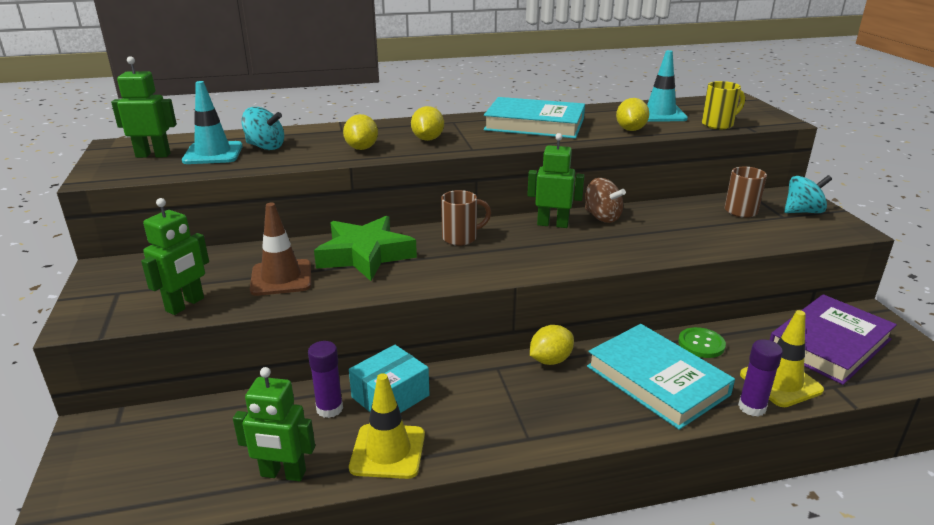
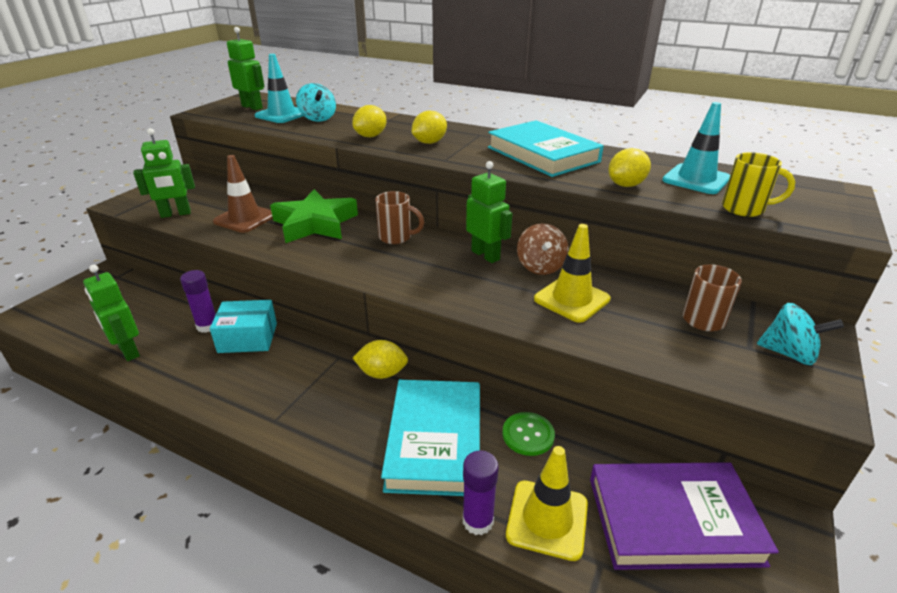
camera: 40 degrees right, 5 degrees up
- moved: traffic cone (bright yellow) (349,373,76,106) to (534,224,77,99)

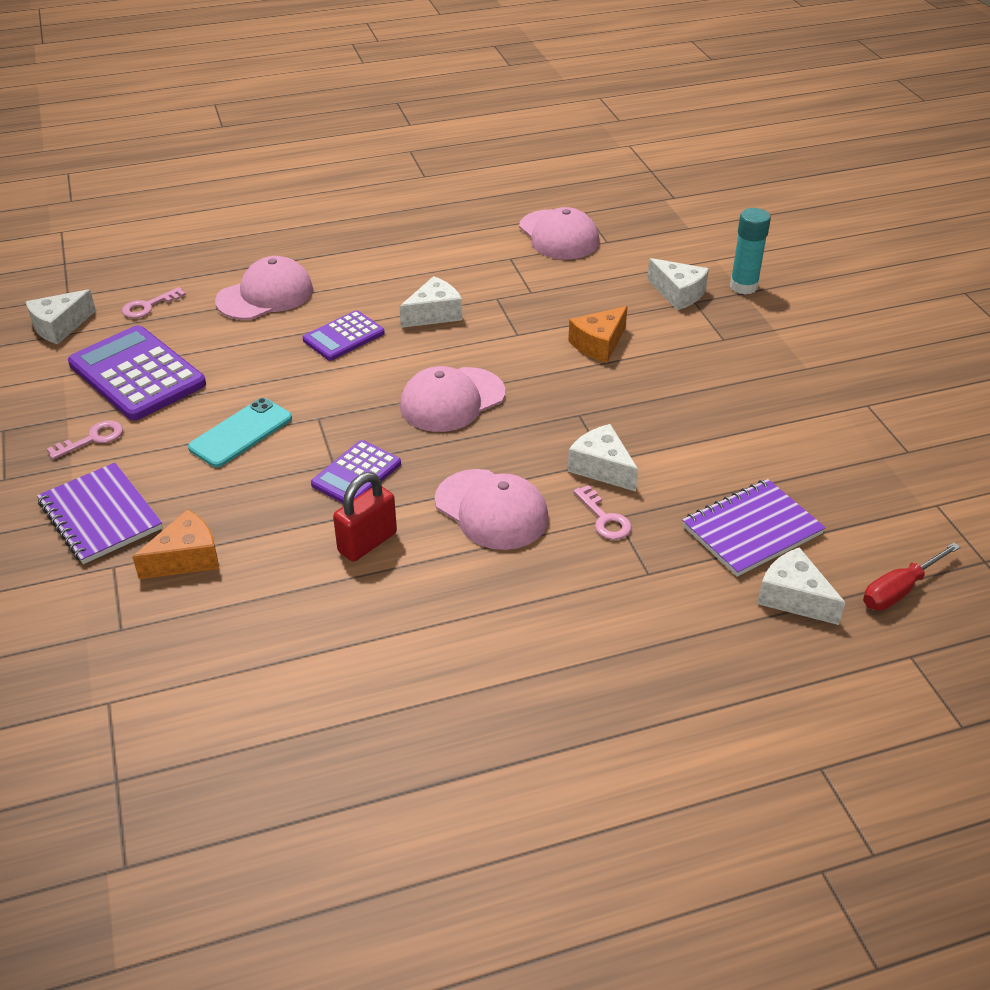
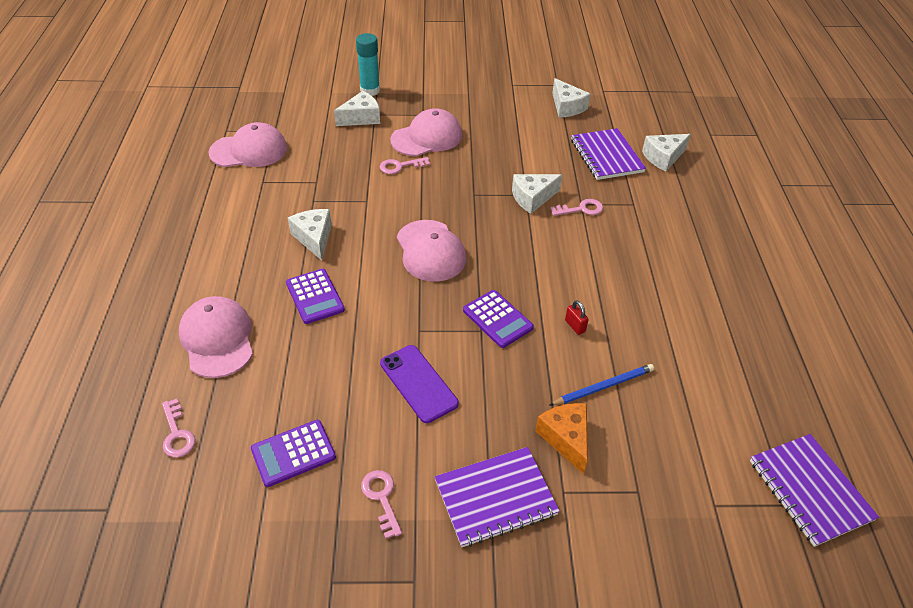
camera: 75 degrees left, 5 degrees up
- removed: hand screwdriver (scarlet) (863,542,97,68)
- added: lead pencil (cobalt) (550,364,104,41)
- added: exercise book (purple) (750,434,129,113)
- moved: cheese wedge (pure white) (26,289,70,55) to (552,78,38,40)
- moved: cap (pink) (435,469,114,81) to (390,108,72,48)
- replaced: cheese wedge (orange-coloured) (568,306,60,57) to key (pink) (380,157,50,17)
- recoloured: mobile phone (turquoise) (188,398,104,69) to mobile phone (purple) (380,345,79,78)
- resized: calculator (purple) (68,325,138,96) = (251,420,85,67) x0.58
- resized: small lock (scarlet) (333,472,64,90) = (565,300,24,35) x0.52

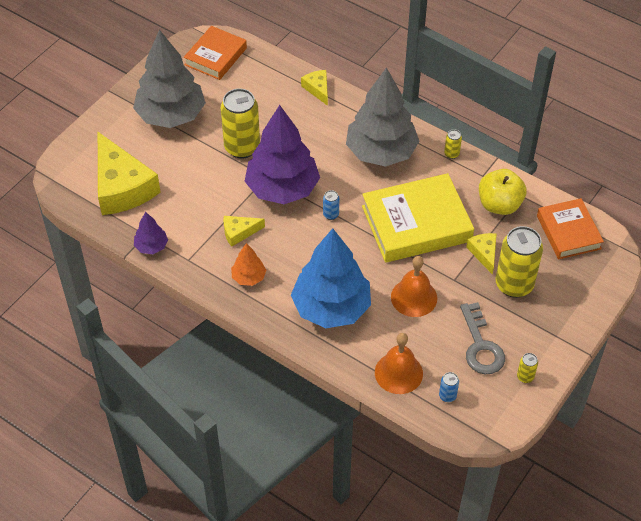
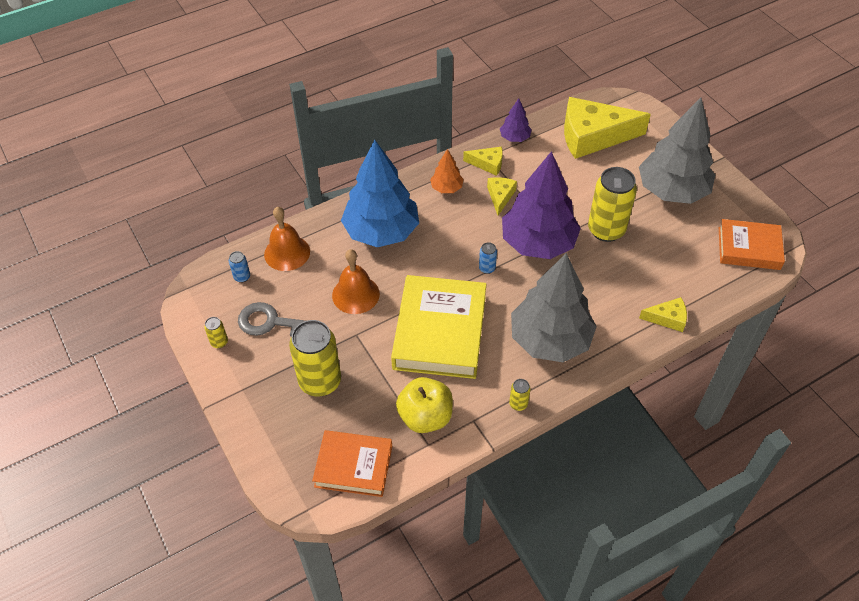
camera: 115 degrees right, 0 degrees up
- moved: cheese wedge (bright yellow) (466,233,31,42) to (463,147,40,29)
- turned: book (orange-coloured) (184,26,63,54) = (719,219,66,51) 45 degrees counterclockwise

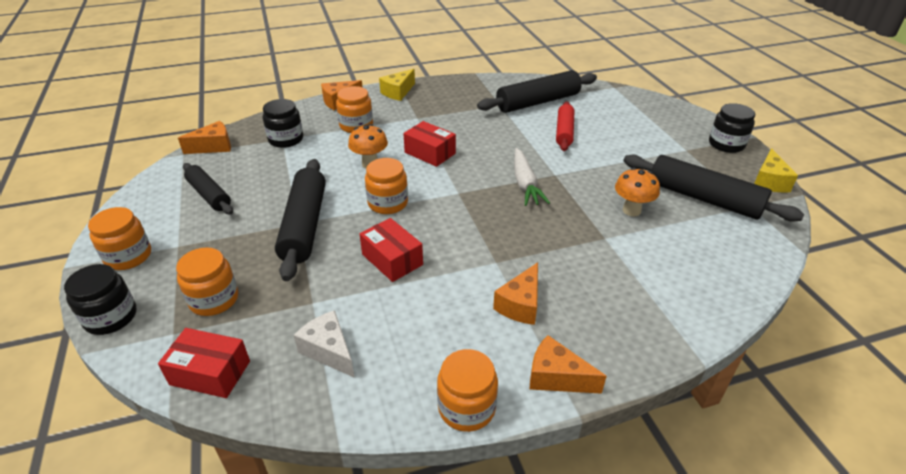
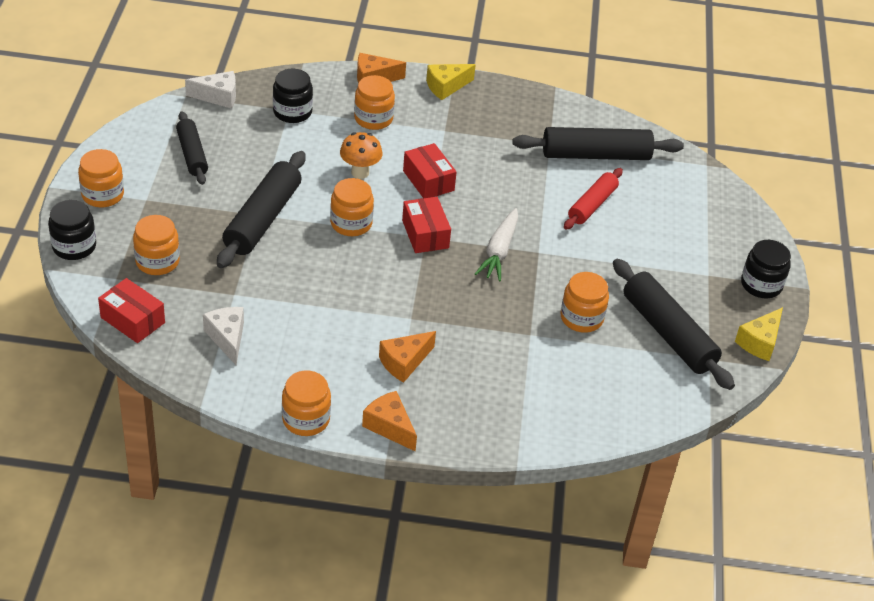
camera: 20 degrees right, 5 degrees up
- moved: package (scarlet) (360,218,63,64) to (402,197,49,56)
- replaced: toadstool (orange-coloured) (615,168,45,48) to jar (orange-coloured) (561,272,48,61)
- recoloured: cheese wedge (orange-coloured) (178,121,53,33) to cheese wedge (pure white) (185,71,51,38)

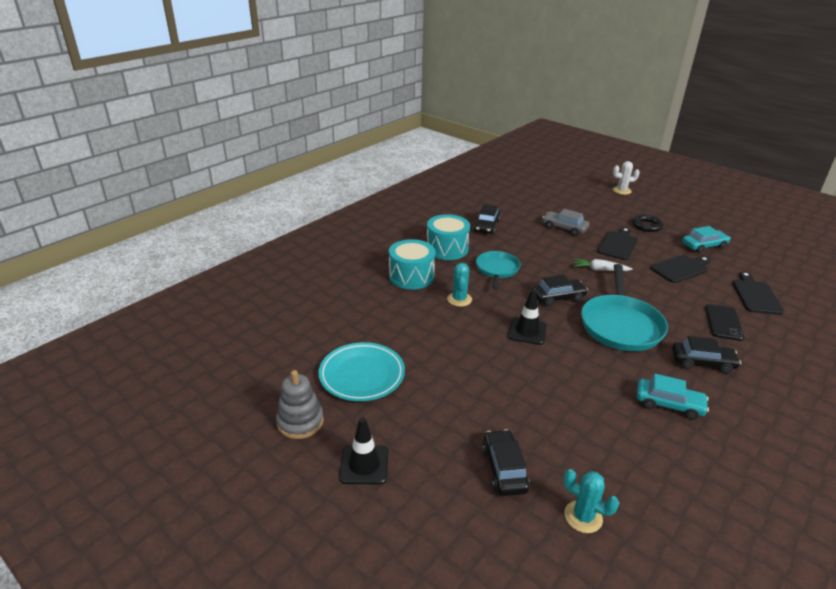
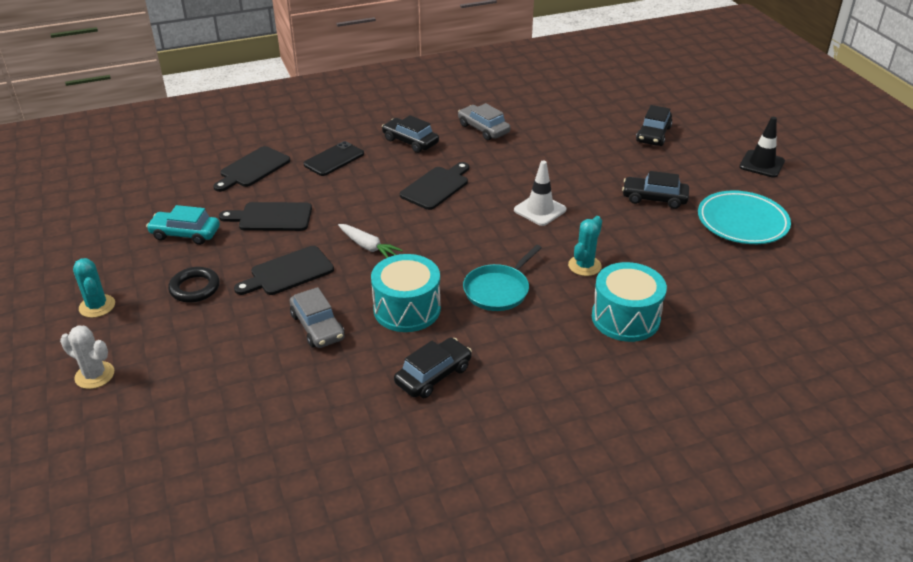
camera: 150 degrees left, 5 degrees up
- removed: stacking toy (grey) (276,370,48,69)
- moved: drum (turquoise) (427,214,43,46) to (371,254,70,78)
- moved: toy car (jet-black) (532,275,56,31) to (622,171,67,38)
- moved: saguaro cactus (turquoise) (563,469,56,64) to (73,258,42,60)
- replaced: frying pan (turquoise) (581,264,87,87) to chopping board (jet-black) (400,162,69,48)
- recoloured: traffic cone (jet-black) (508,289,39,56) to traffic cone (pure white) (514,161,53,65)
- recoloured: toy car (turquoise) (636,374,73,46) to toy car (grey) (458,103,53,37)

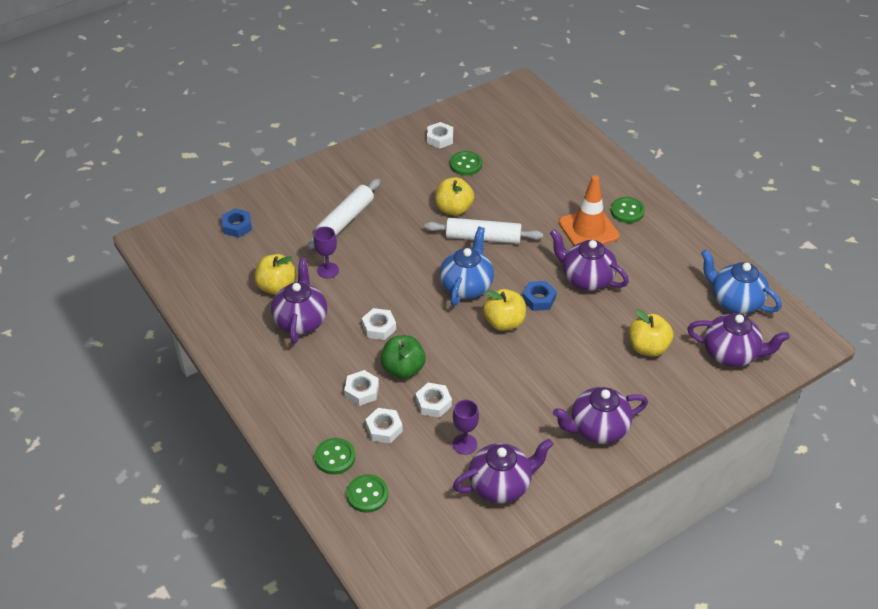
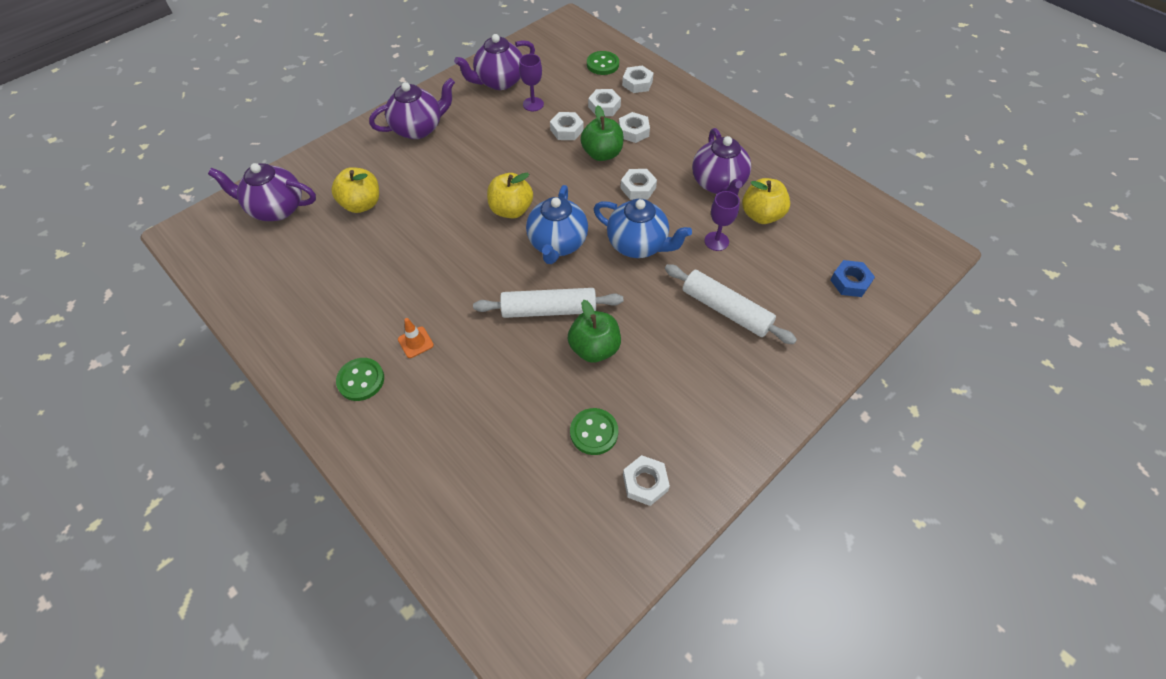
camera: 170 degrees right, 10 degrees up
- removed: hex nut (cobalt) (522,281,35,30)
- removed: china teapot (purple) (550,229,79,62)
- moved: china teapot (cobalt) (701,249,81,65) to (594,199,98,59)
- replaced: shirt button (emerald) (314,438,41,37) to hex nut (pure white) (622,66,32,27)
- recoloured: toy apple (bright yellow) (435,177,39,39) to toy apple (emerald) (568,300,53,63)
- turned: rolling pin (pure white) (308,179,72,70) = (665,264,132,80) 75 degrees counterclockwise
- resized: traffic cone (orange-coloured) (559,175,61,71) = (398,318,36,40) x0.45

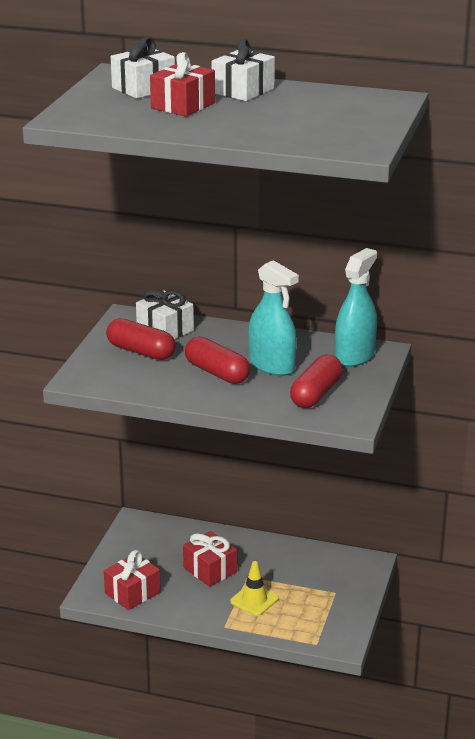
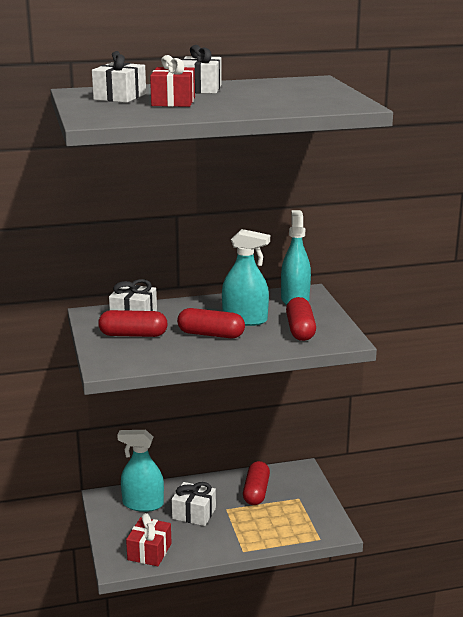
camera: 30 degrees left, 5 degrees down
- removed: traffic cone (bright yellow) (230,561,49,55)
- added: spray bottle (turquoise) (117,430,47,82)
- added: pill (scarlet) (243,461,27,44)
- recoloured: present (scarlet) (183,531,54,56) to present (pure white) (172,482,44,44)

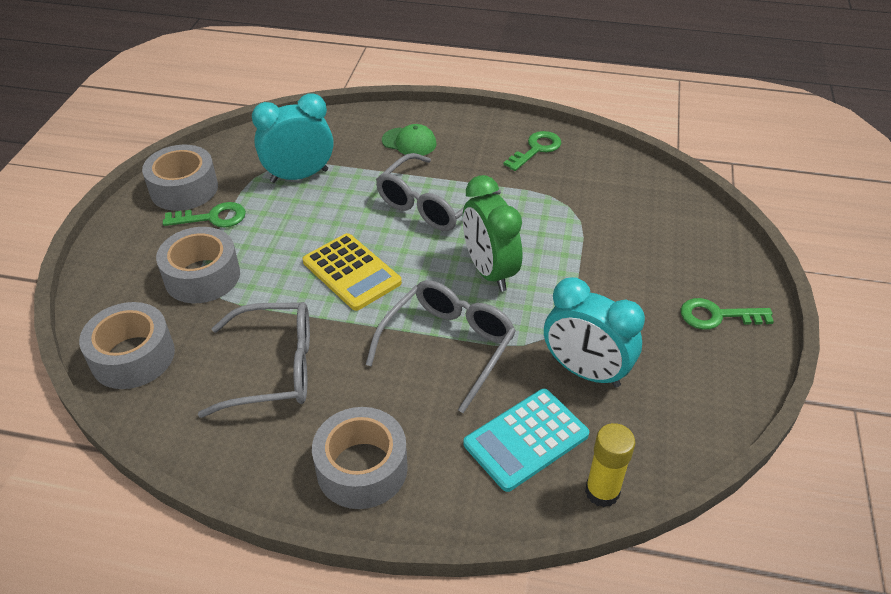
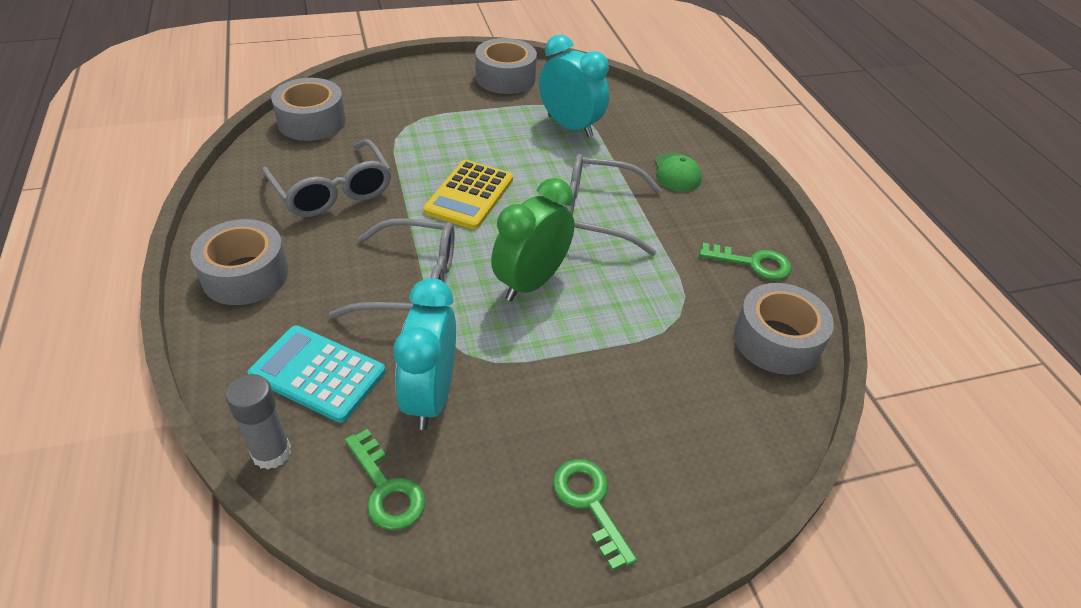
camera: 60 degrees right, 0 degrees up
- moved: tape (grey) (156,227,84,76) to (734,283,100,92)
- moved: key (emerald) (163,202,83,25) to (345,429,80,101)
- recoloured: glue (bright yellow) (585,423,50,84) to glue (grey) (225,374,66,95)

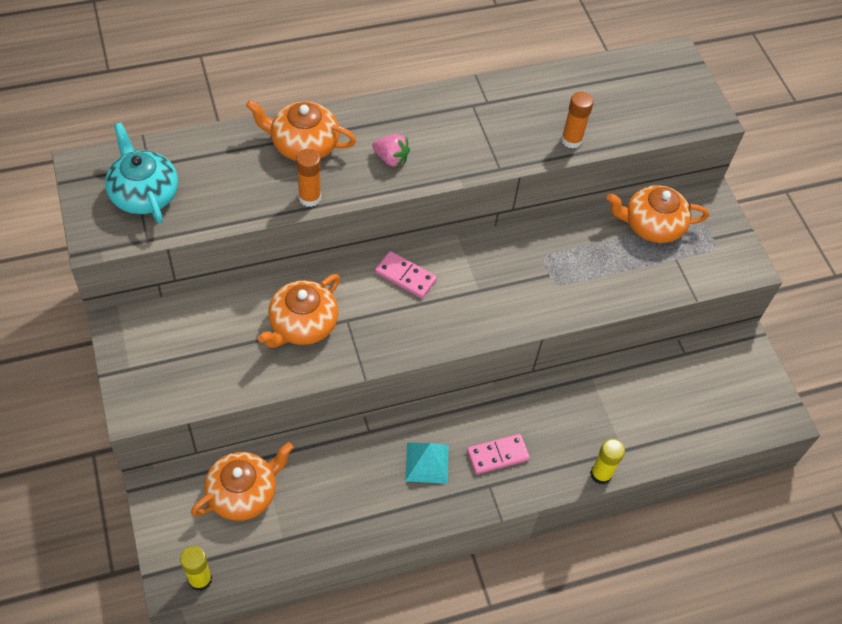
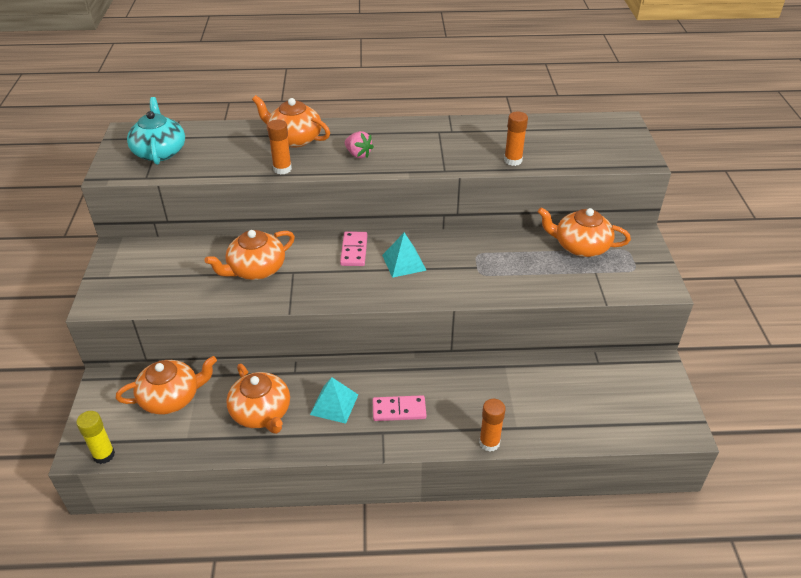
camera: 20 degrees right, 15 degrees down
- added: china teapot (orange-coloured) (226,364,64,70)
- added: pyramid shape (turquoise) (382,232,45,46)
- recoloured: glue (bright yellow) (590,439,35,45) to glue (orange-coloured) (479,399,27,53)
- turned: domino (pink) (375,251,62,47) = (340,231,28,35) 45 degrees clockwise

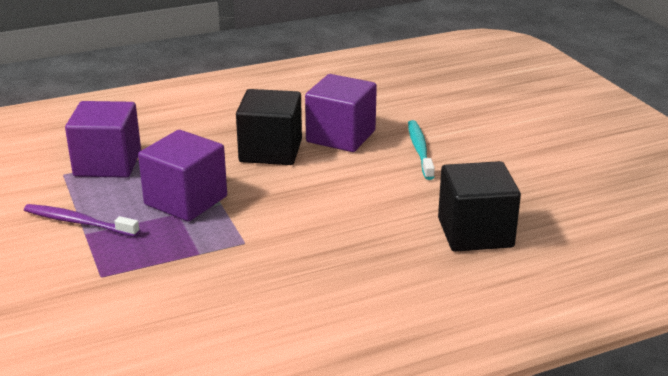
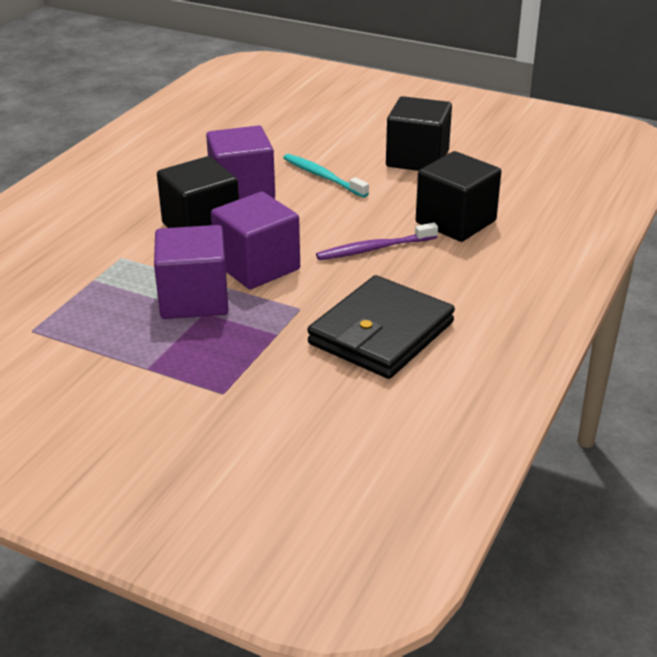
camera: 40 degrees left, 5 degrees up
- added: wallet (jet-black) (307,275,148,104)
- added: solid cube (jet-black) (386,96,66,75)
- moved: dental brush (purple) (24,204,116,33) to (316,223,122,37)
- moved: solid cube (purple) (65,101,76,77) to (211,192,89,97)

